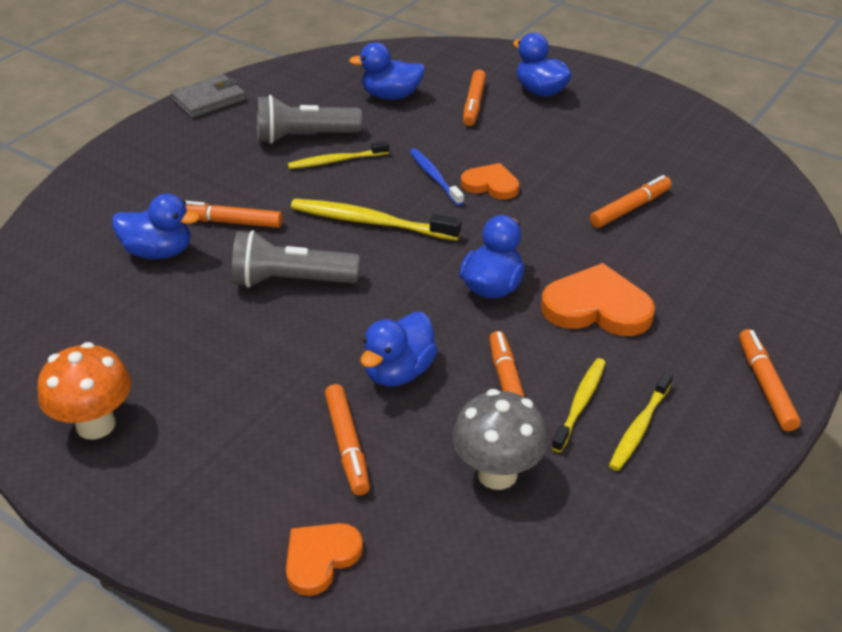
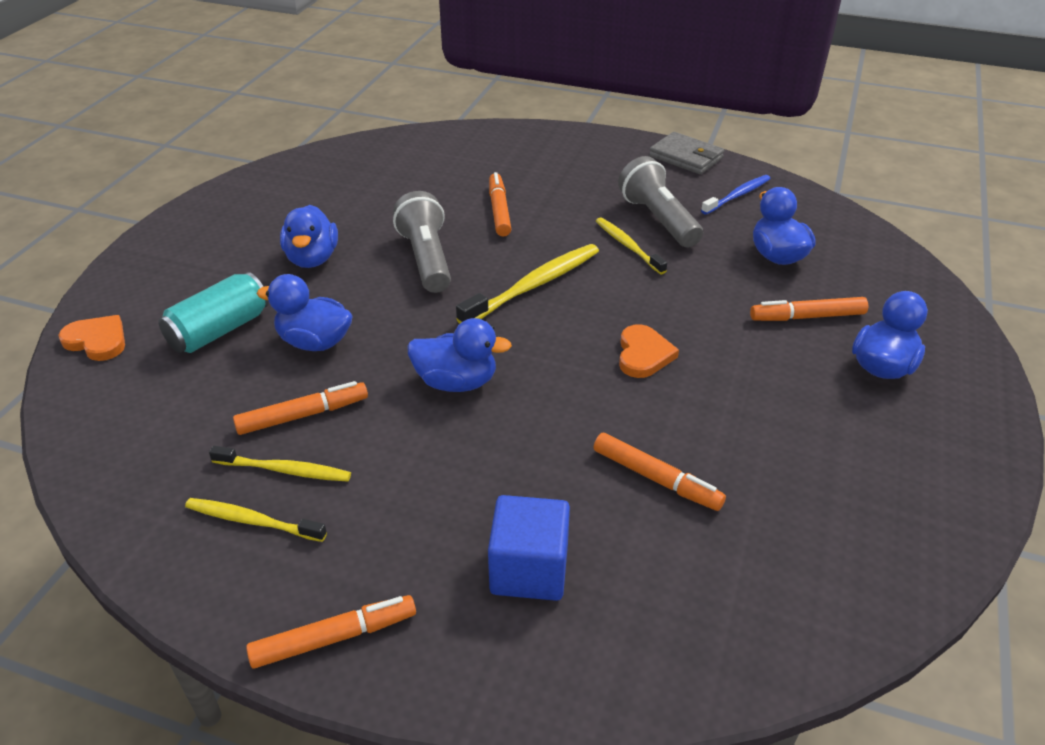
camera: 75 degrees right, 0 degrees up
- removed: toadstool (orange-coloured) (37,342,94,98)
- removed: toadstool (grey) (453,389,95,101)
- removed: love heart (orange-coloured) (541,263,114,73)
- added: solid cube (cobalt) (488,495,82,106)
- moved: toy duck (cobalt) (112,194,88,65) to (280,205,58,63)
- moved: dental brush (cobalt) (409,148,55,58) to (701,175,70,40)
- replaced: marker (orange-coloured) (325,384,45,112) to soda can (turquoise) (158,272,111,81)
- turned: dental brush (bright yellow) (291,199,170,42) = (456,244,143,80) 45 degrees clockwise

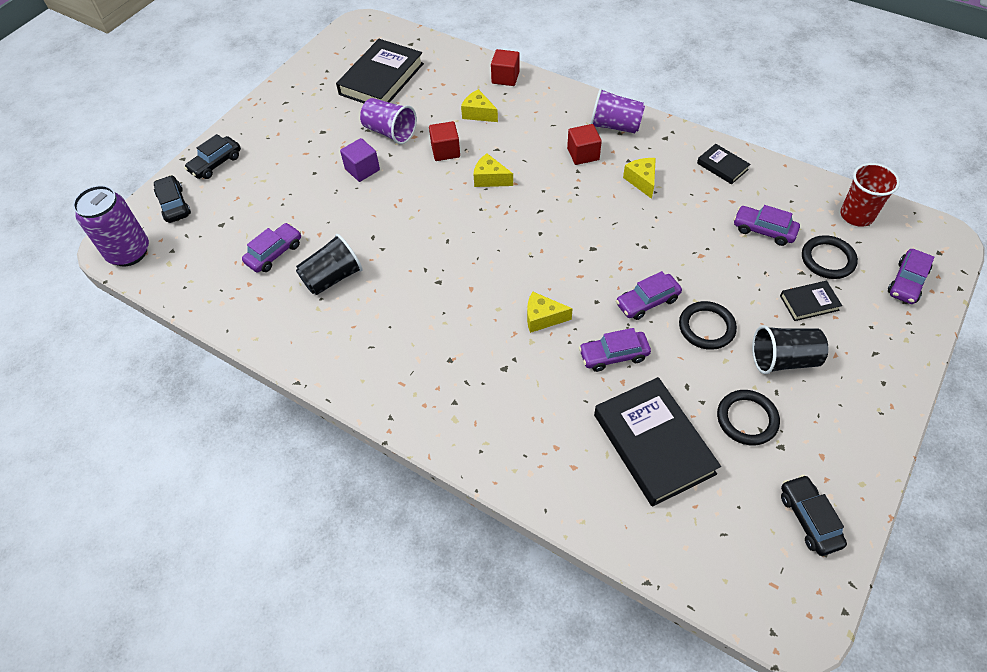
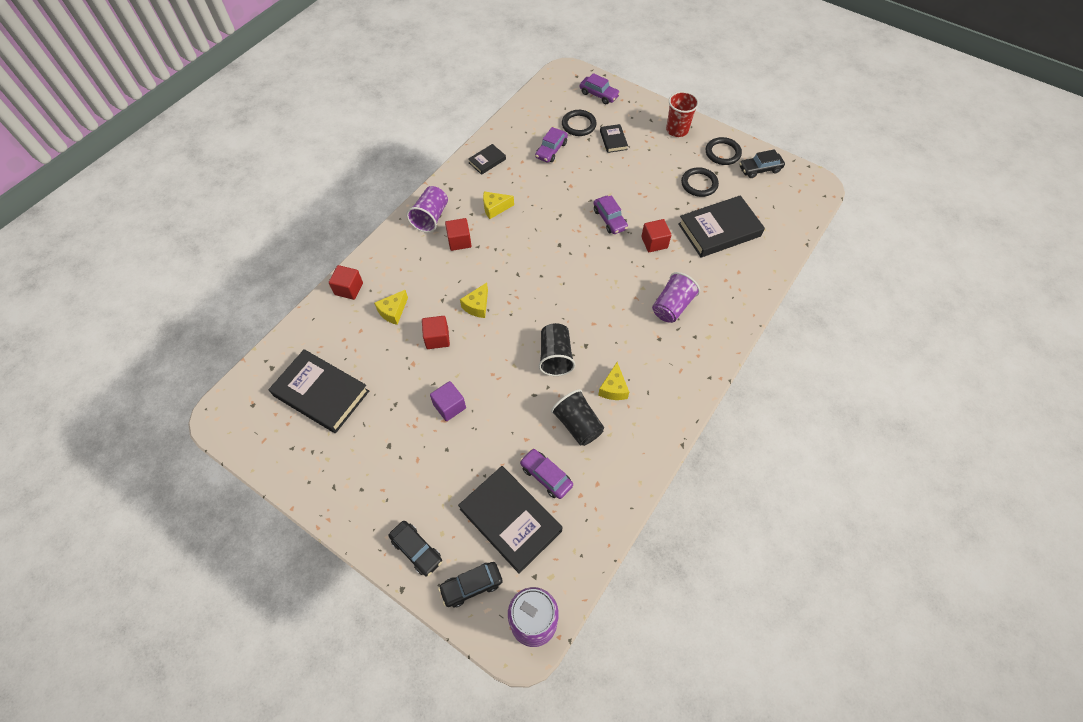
camera: 90 degrees left, 5 degrees up
- added: book (jet-black) (458,466,105,108)
- moved: beaker (purple) (360,98,57,46) to (652,272,48,51)
- moved: cheese wedge (bright yellow) (527,291,46,42) to (598,362,31,38)
- moved: ring (jet-black) (679,301,58,49) to (706,137,36,28)
- moved: beaker (jet-black) (752,325,76,49) to (539,323,36,53)
- moved: beaker (scarlet) (840,163,60,64) to (666,91,33,46)
- replaced: toy car (purple) (579,328,72,44) to solid cube (scarlet) (641,219,30,33)

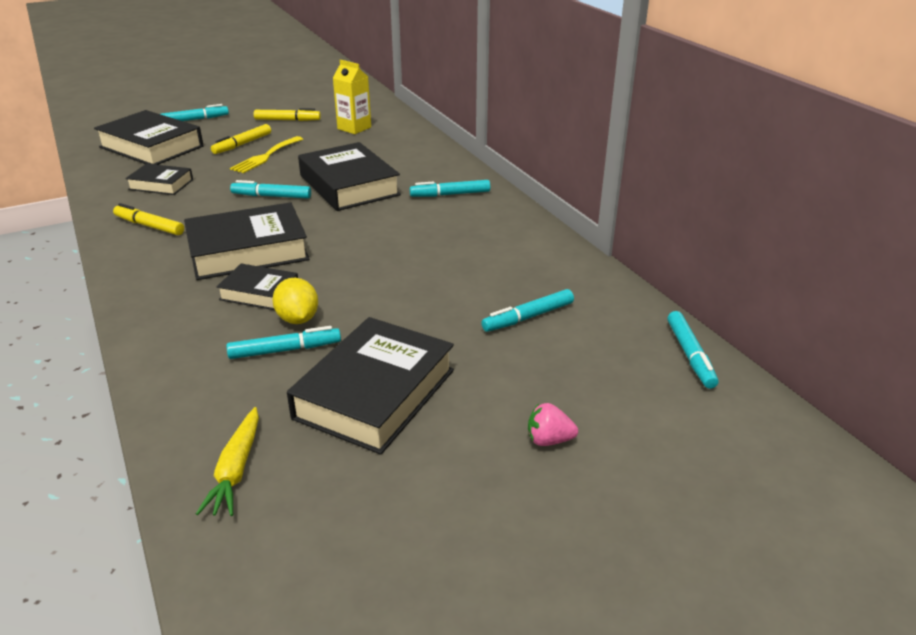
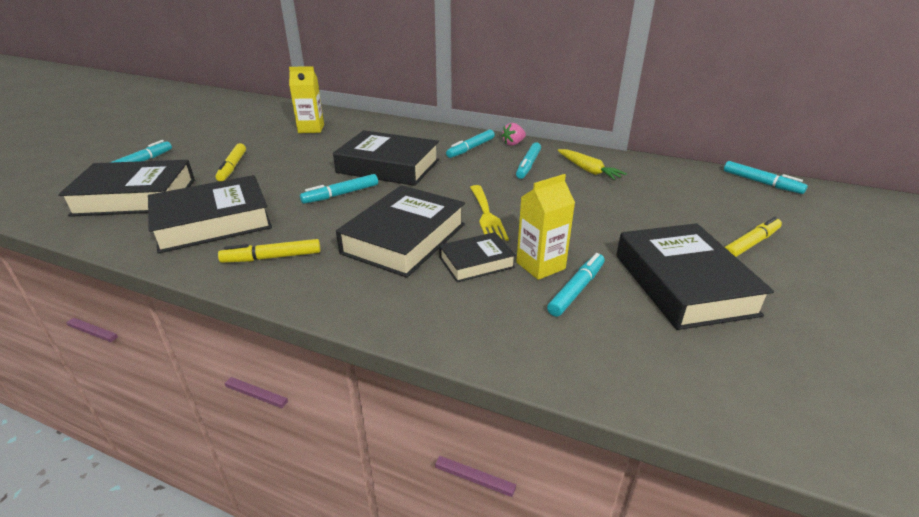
camera: 40 degrees left, 0 degrees up
- moved: carrot (bright yellow) (196,407,63,109) to (558,149,69,31)
- moved: fork (bright yellow) (230,136,73,37) to (470,185,39,56)
- moved: marker (bright yellow) (254,108,67,13) to (725,216,57,41)
- moved: marker (turquoise) (481,289,93,43) to (516,142,25,37)
- moved: berry (pink) (528,403,50,43) to (501,123,25,23)
- replaced: toy lemon (bright yellow) (273,278,45,46) to carton (bright yellow) (516,174,59,106)
- resized: book (jet-black) (125,164,68,31) = (148,175,124,78) x1.83

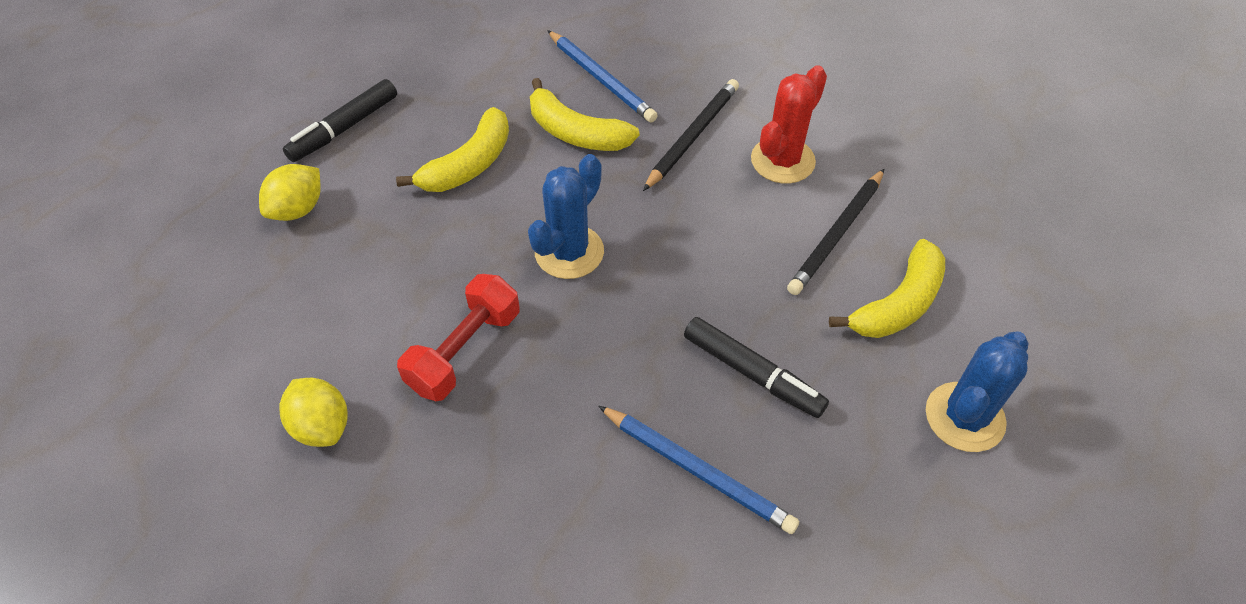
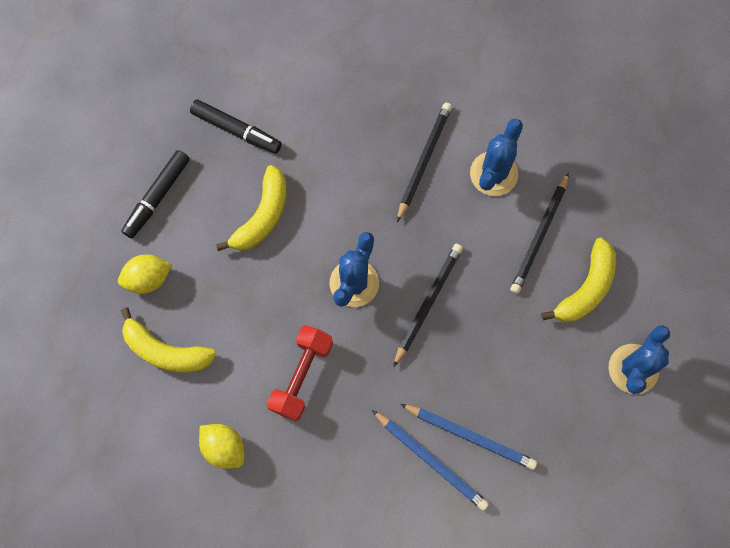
camera: 10 degrees left, 20 degrees up
- added: lead pencil (jet-black) (393,244,70,123)
- moved: banana fruit (bright yellow) (530,78,109,73) to (121,307,96,66)
- moved: lead pencil (cobalt) (547,30,111,93) to (372,410,117,101)
- moved: marker (jet-black) (684,317,145,101) to (190,100,92,54)
- recoloured: saguaro cactus (scarlet) (751,65,76,118) to saguaro cactus (cobalt) (470,119,53,77)
- turned: toy lemon (bright yellow) (259,164,62,57) = (118,254,54,40) 45 degrees clockwise

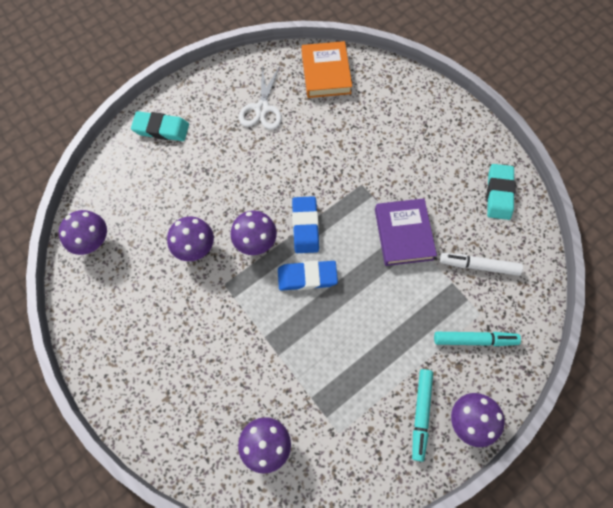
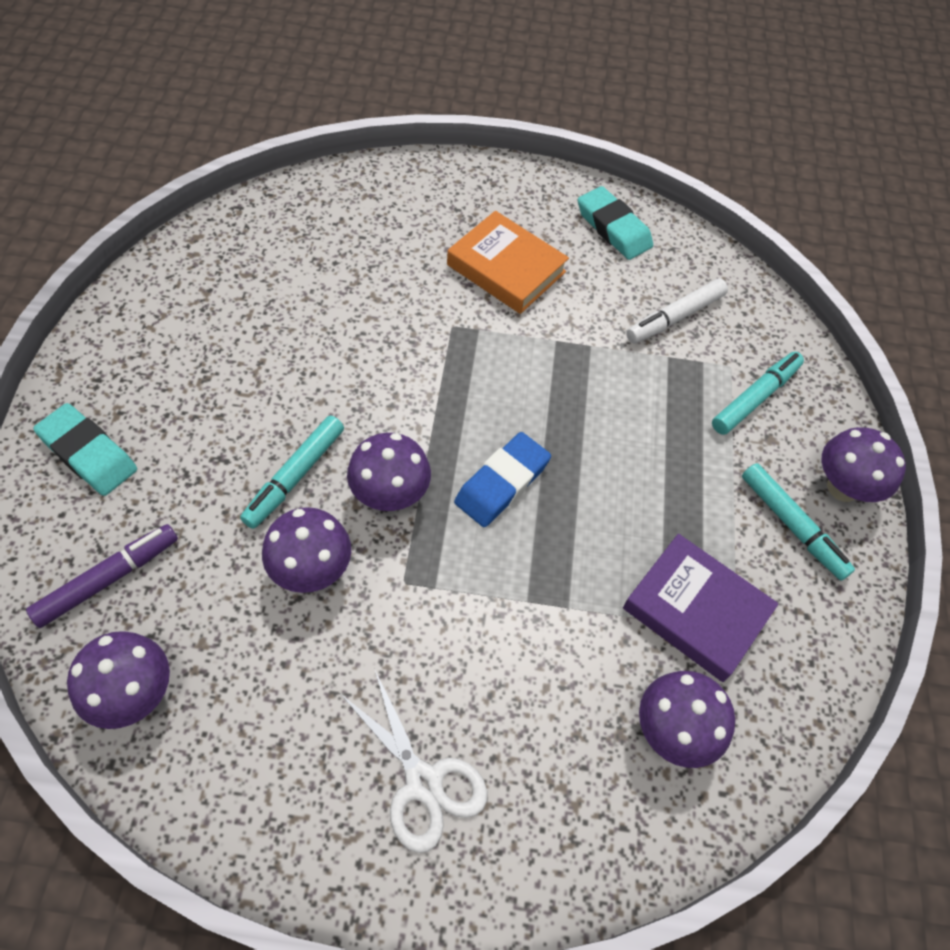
camera: 50 degrees left, 10 degrees down
- removed: pencil eraser (cobalt) (292,196,27,57)
- added: marker (purple) (26,524,152,104)
- added: marker (turquoise) (240,415,104,114)
- moved: scissors (pure white) (239,66,43,64) to (341,670,147,183)
- moved: book (orange-coloured) (302,41,50,57) to (447,211,122,103)
- moved: book (purple) (375,198,62,68) to (623,534,156,148)
- turned: pencil eraser (turquoise) (131,111,58,30) = (33,403,104,93) 75 degrees clockwise

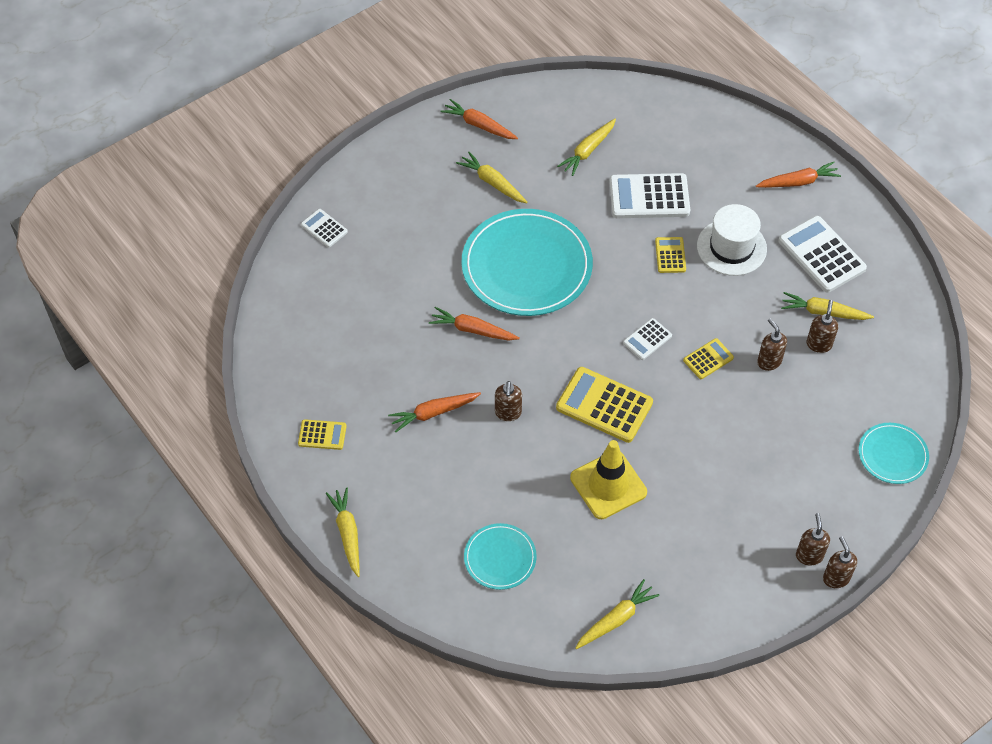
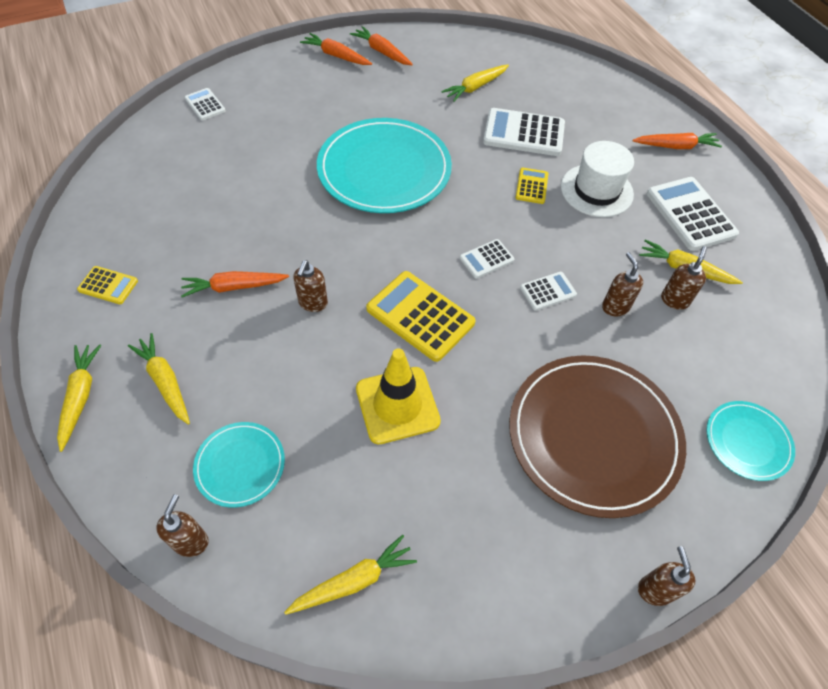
camera: 10 degrees right, 0 degrees up
- added: flat dish (dark brown) (509,355,177,163)
- moved: carrot (orange-coloured) (429,307,91,34) to (300,33,72,32)
- moved: carrot (bright yellow) (456,152,72,51) to (128,333,62,92)
- moved: soap pump (dark brown) (796,513,34,53) to (156,494,53,63)
- recoloured: calculator (bright yellow) (683,338,51,41) to calculator (pure white) (520,272,57,39)

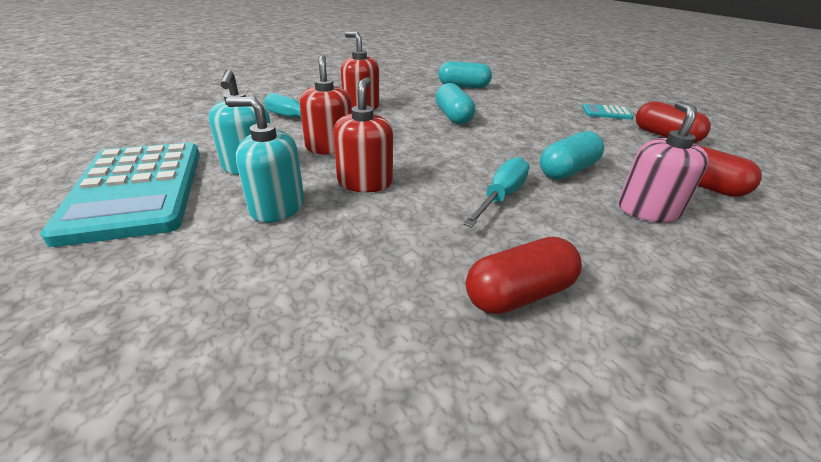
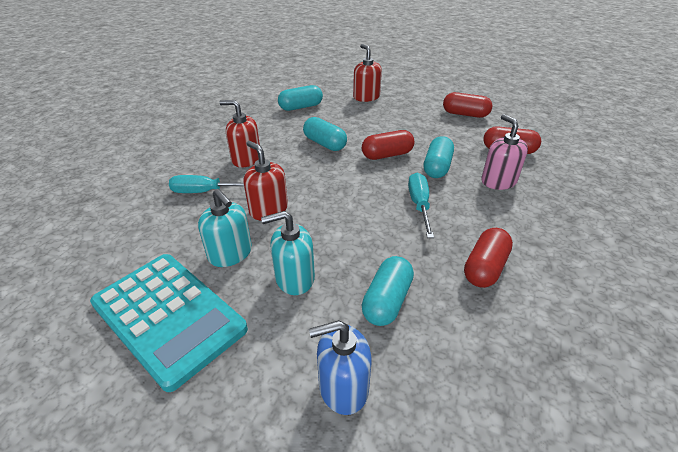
camera: 30 degrees left, 5 degrees up
- removed: calculator (turquoise) (582,104,52,16)
- added: soap pump (cobalt) (309,320,62,95)
- added: pill (scarlet) (362,130,52,30)
- added: pill (turquoise) (362,256,52,70)
- moved: soap pump (scarlet) (333,77,60,116) to (353,44,29,58)

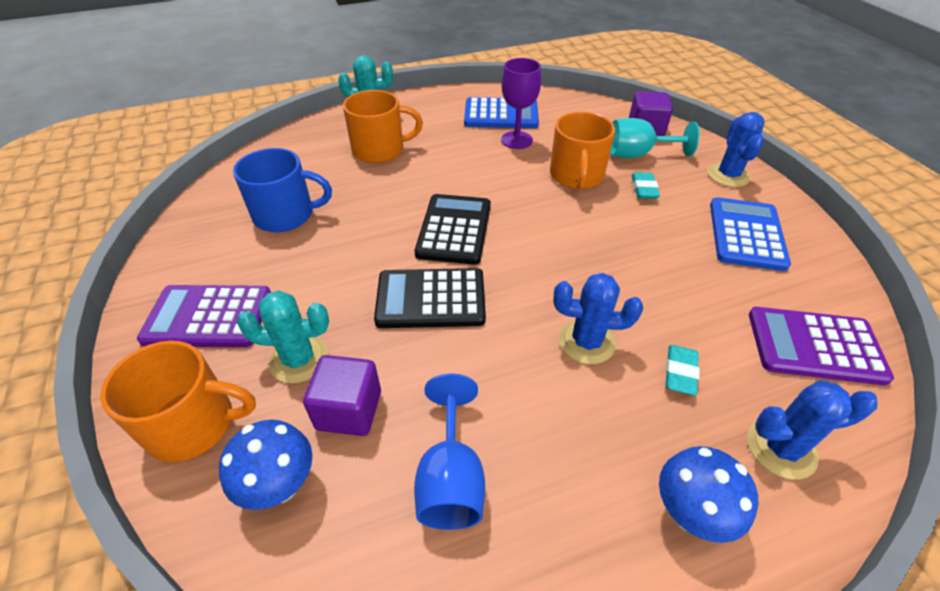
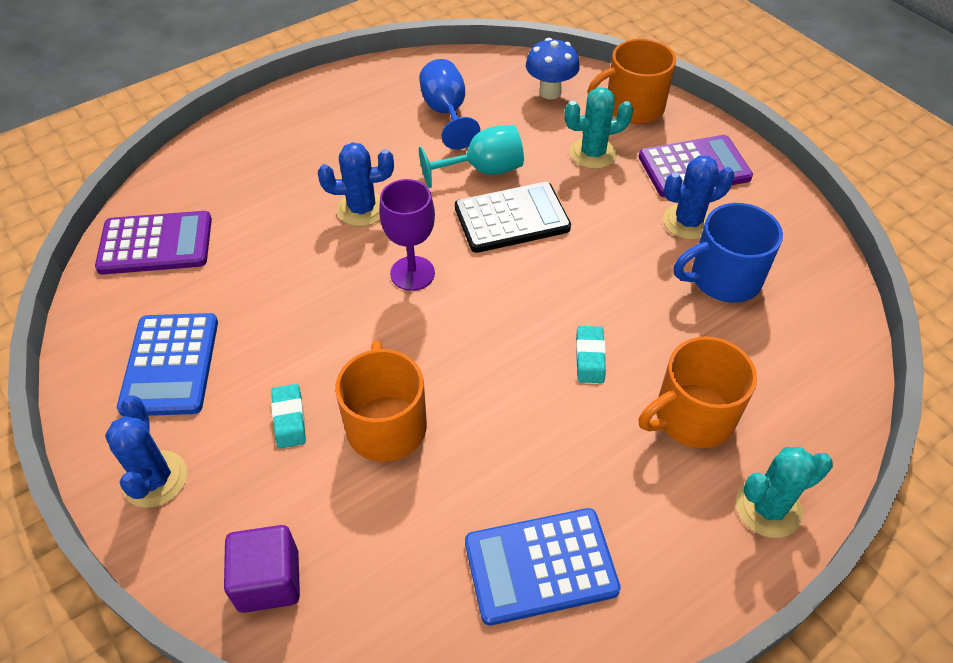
camera: 165 degrees right, 5 degrees up
- removed: solid cube (purple) (303,355,78,81)
- removed: calculator (jet-black) (415,194,76,71)
- removed: toadstool (cobalt) (659,446,99,97)
- moved: chalice (purple) (501,58,40,91) to (379,179,56,112)
- moved: chalice (turquoise) (610,118,90,40) to (419,125,105,63)
- moved: pencil eraser (turquoise) (666,345,34,51) to (576,326,30,57)
- moved: saguaro cactus (cobalt) (748,381,129,98) to (663,156,72,84)

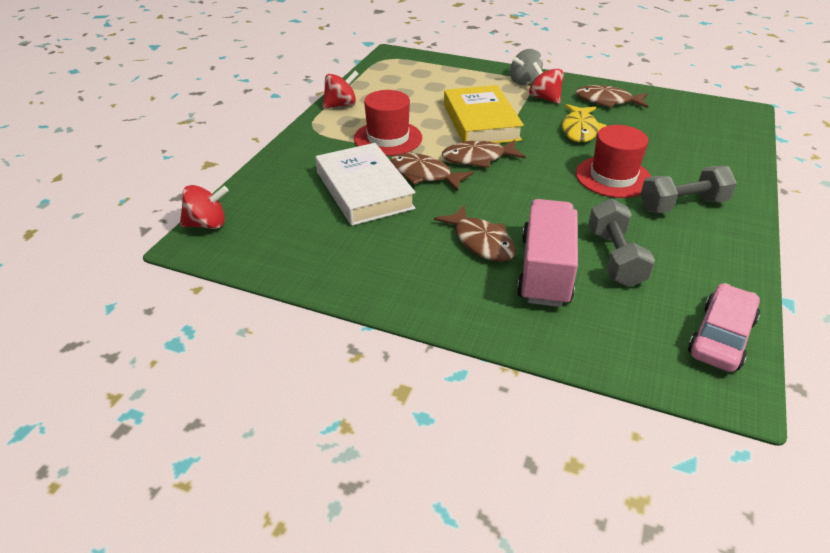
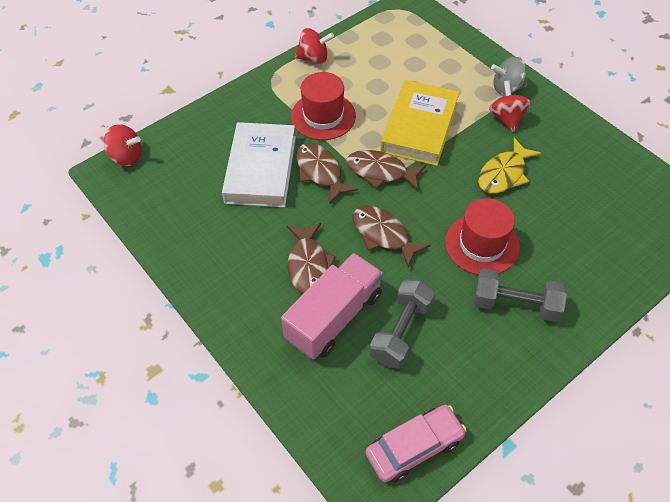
camera: 30 degrees right, 15 degrees up
- moved: toy fish (dark brown) (575,85,74,23) to (353,206,78,61)

